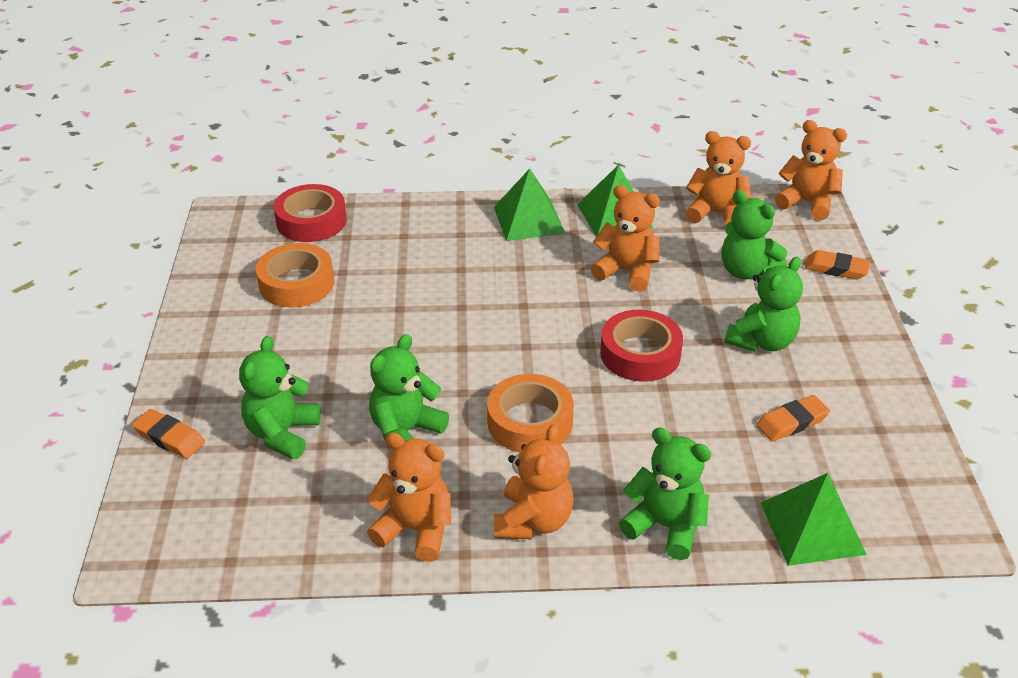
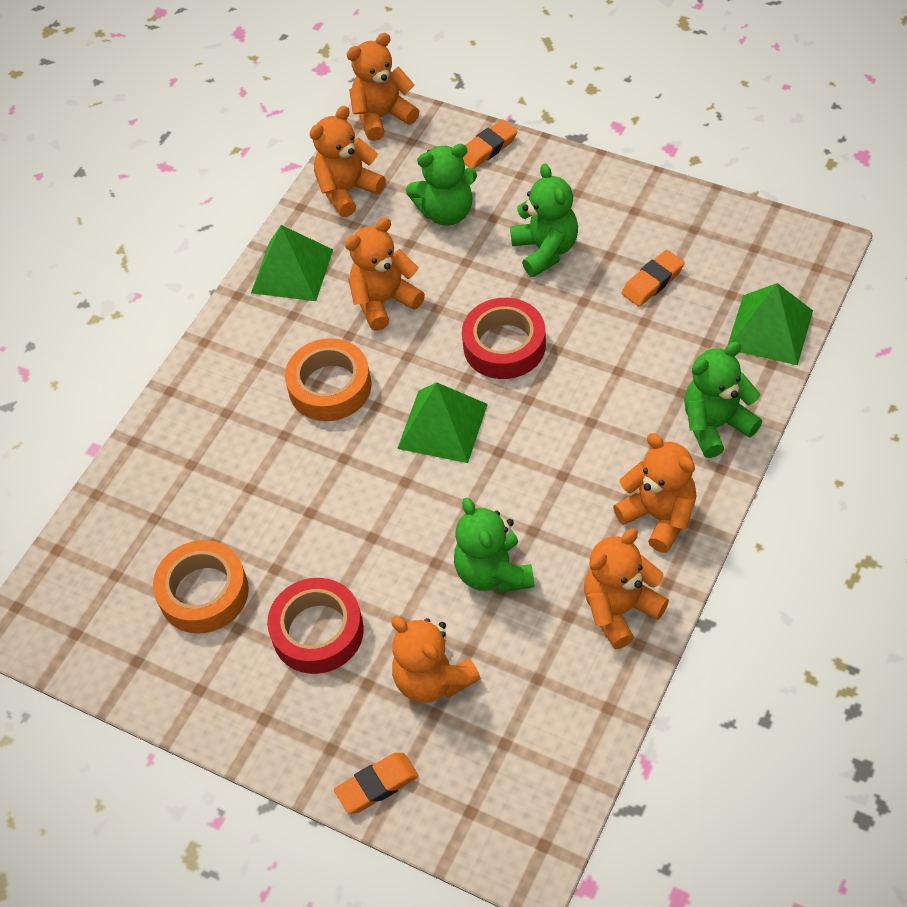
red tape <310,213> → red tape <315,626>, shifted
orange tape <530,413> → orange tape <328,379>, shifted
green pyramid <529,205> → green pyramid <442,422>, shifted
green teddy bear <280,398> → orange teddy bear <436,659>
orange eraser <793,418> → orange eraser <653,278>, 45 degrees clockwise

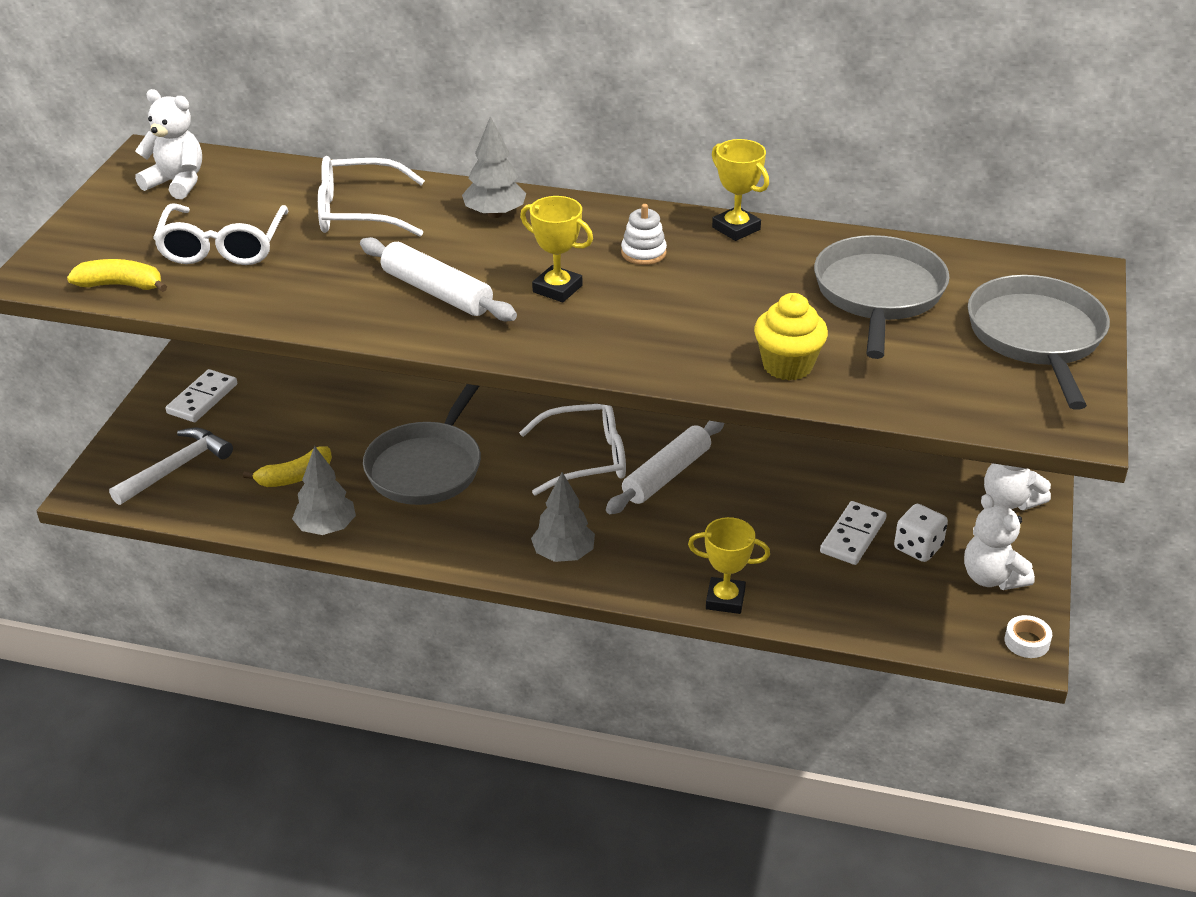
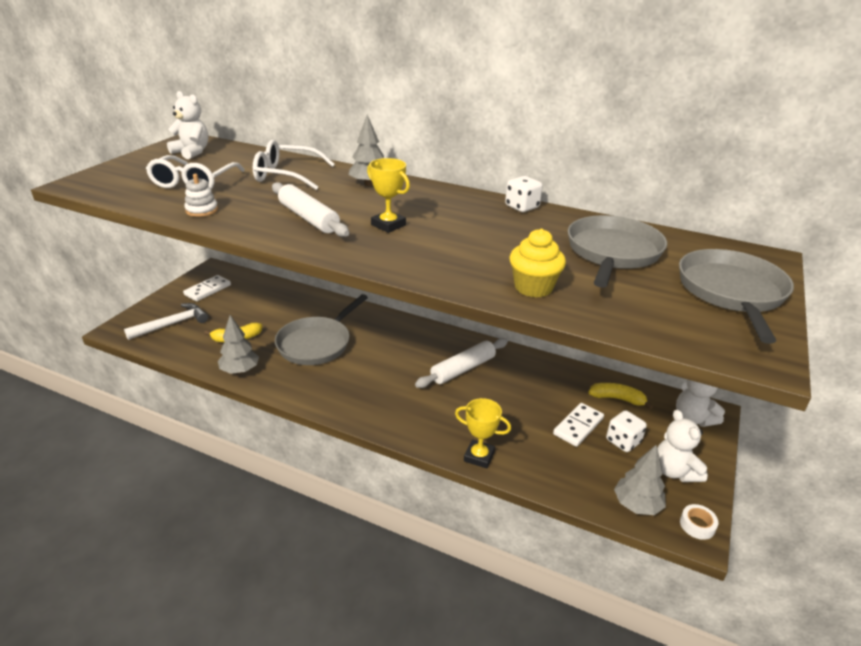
white glasses <572,450> → -
yellow banana <117,275> → yellow banana <620,396>, shifted
grey tree <563,517> → grey tree <640,480>, shifted
white stacking toy <644,234> → white stacking toy <201,195>, shifted
yellow trophy <740,190> → white dice <524,194>

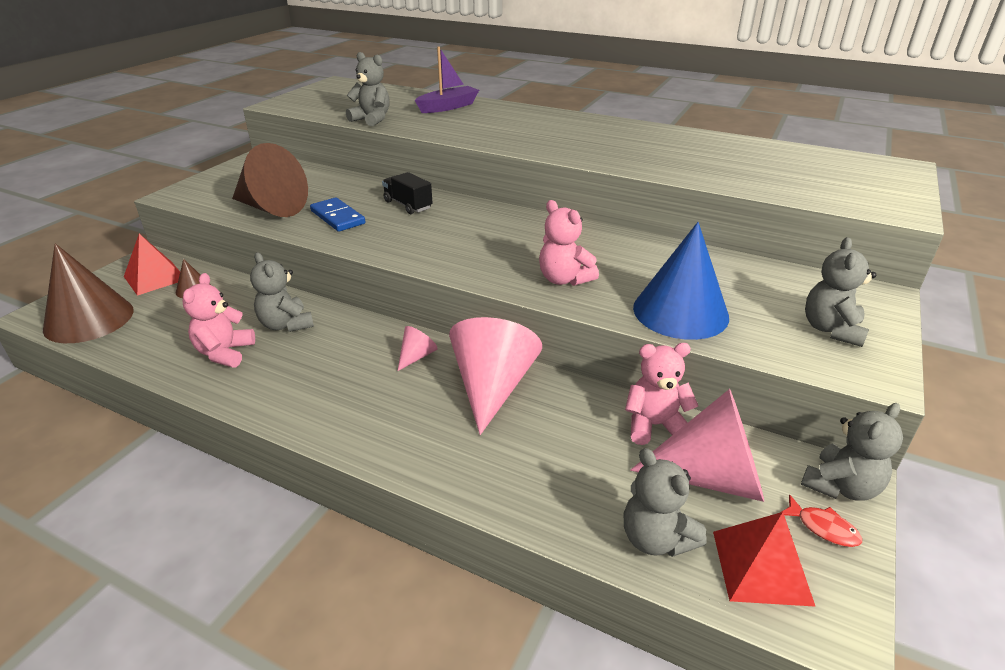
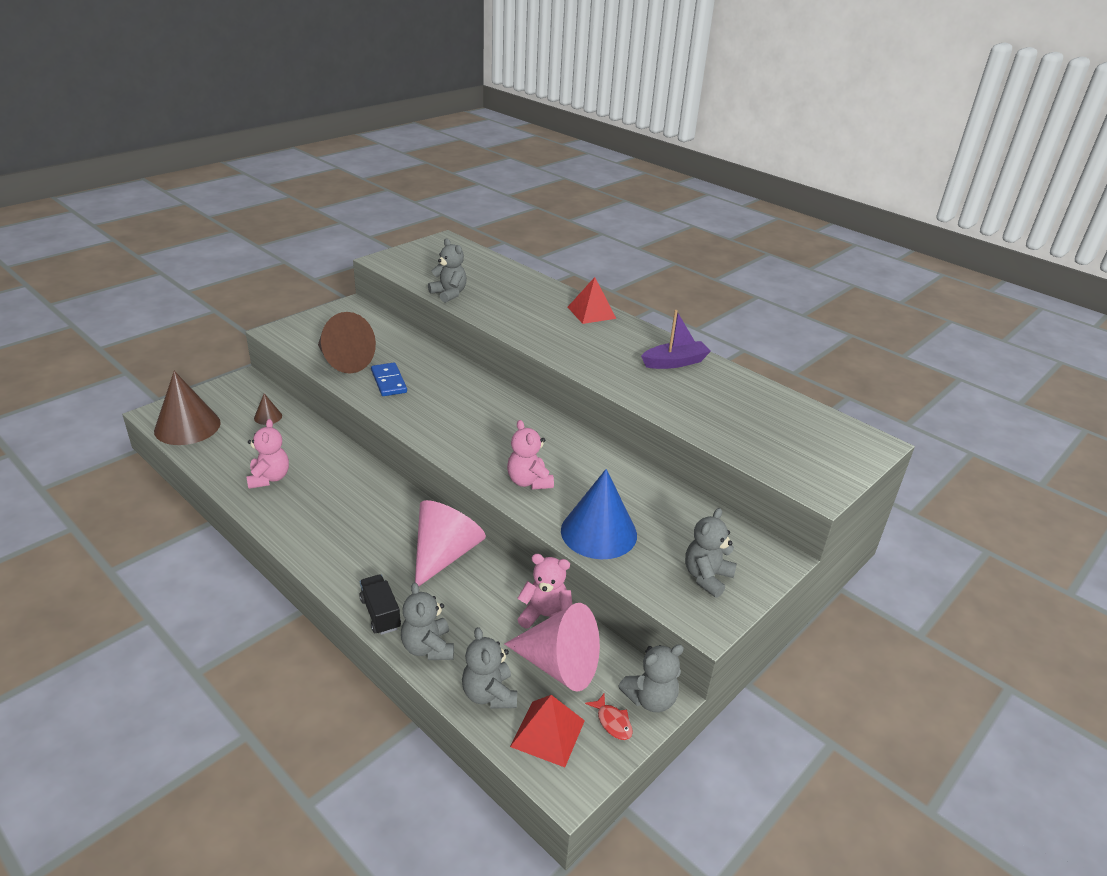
pink cone <418,348> → -
red pyramid <152,265> → red pyramid <592,300>, shifted
grey teddy bear <282,292> → grey teddy bear <427,621>, shifted
black truck <407,193> → black truck <380,605>, shifted
purple boat <447,79> → purple boat <676,339>, shifted
pink teddy bear <218,320> → pink teddy bear <267,454>, 150 degrees clockwise

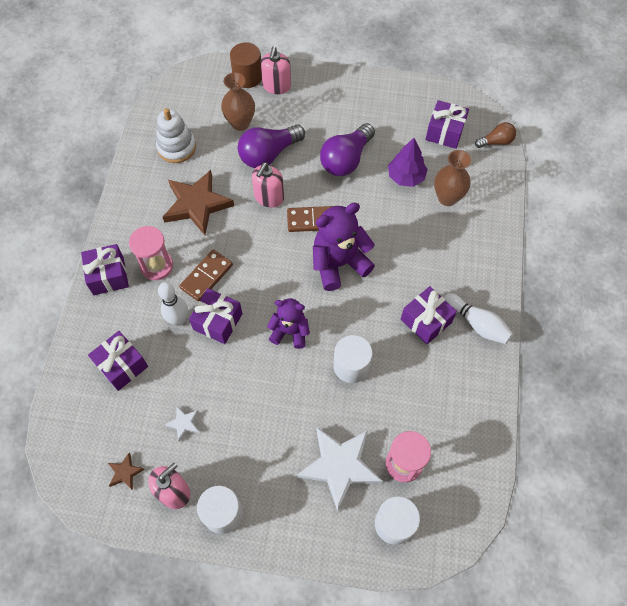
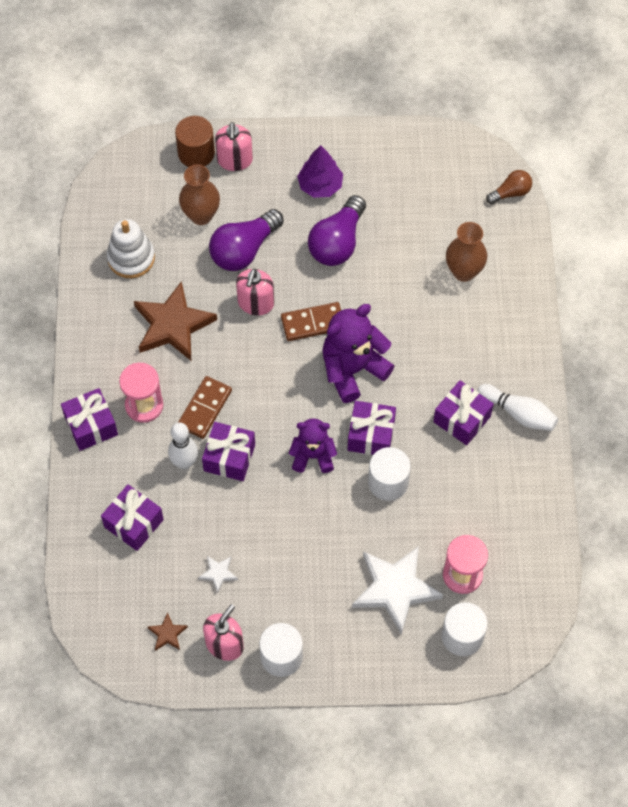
purple tree <408,162> → purple tree <320,171>, shifted
purple gift <447,124> → purple gift <372,428>, shifted

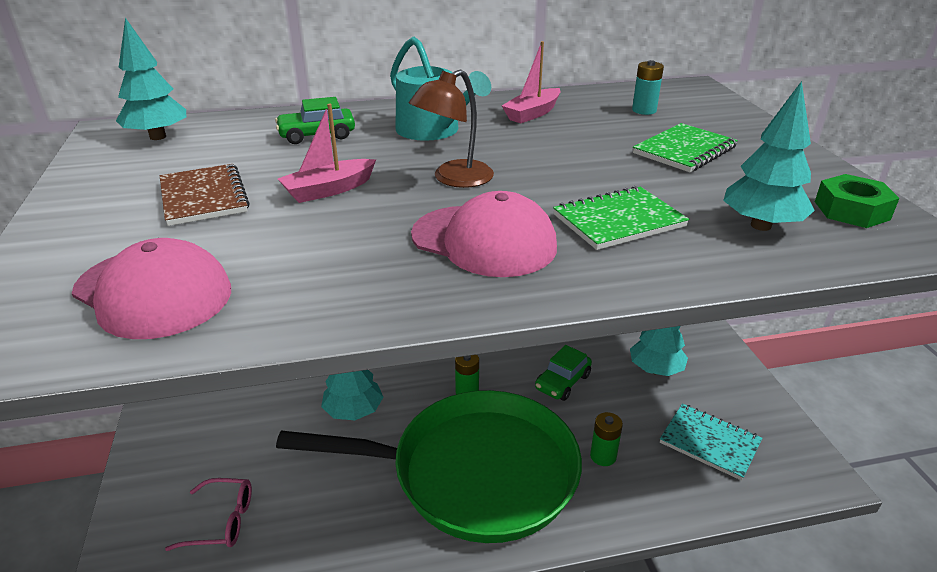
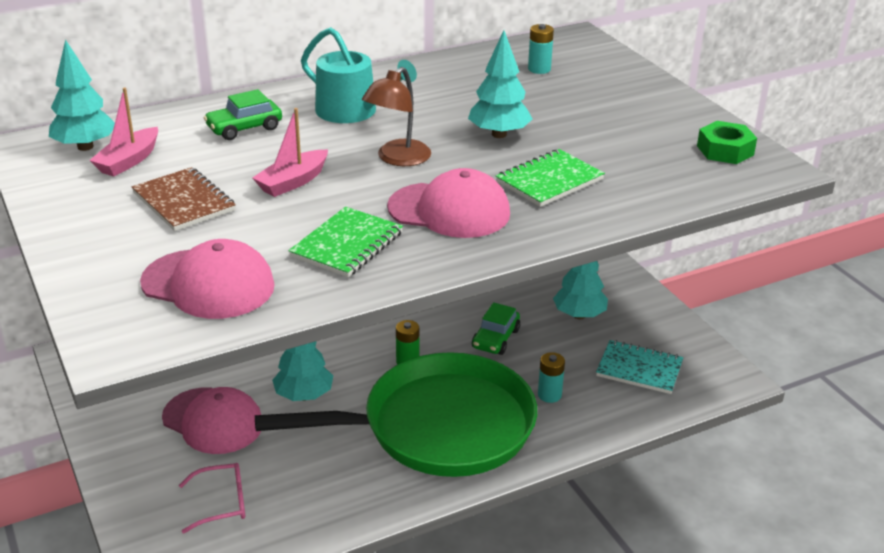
- → pink cap <211,420>
pink boat <531,82> → pink boat <123,132>, shifted
green notebook <685,147> → green notebook <345,242>, shifted
turquoise tree <769,156> → turquoise tree <500,84>, shifted
green battery <606,439> → turquoise battery <551,377>

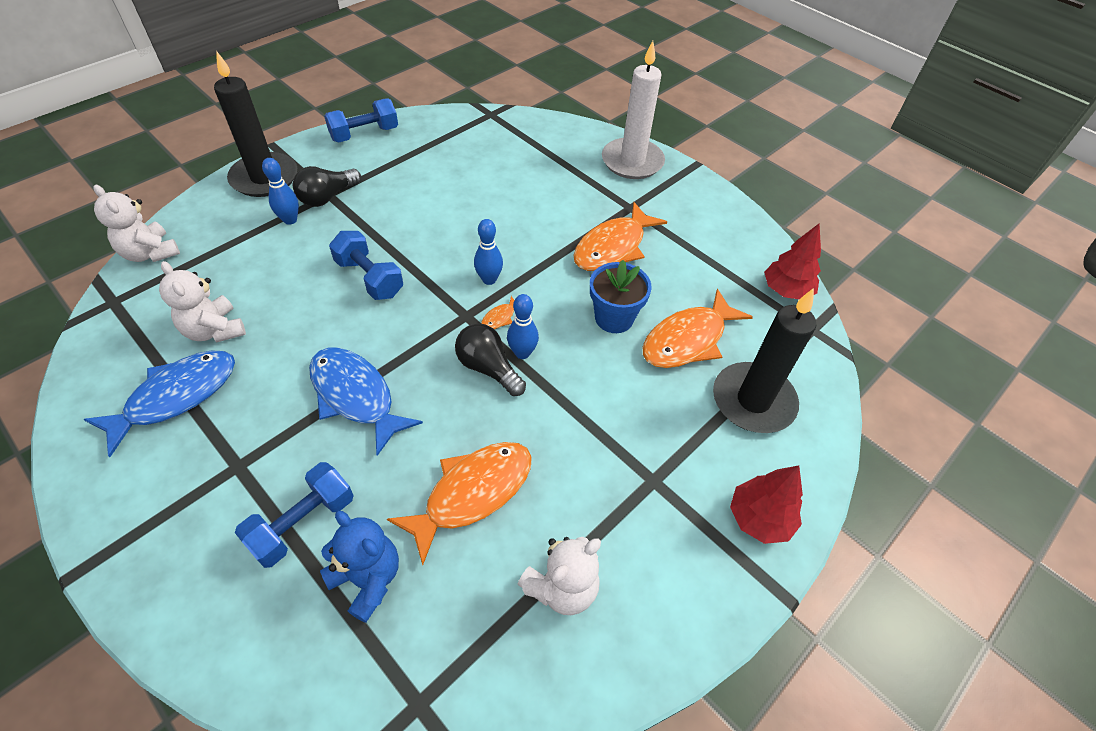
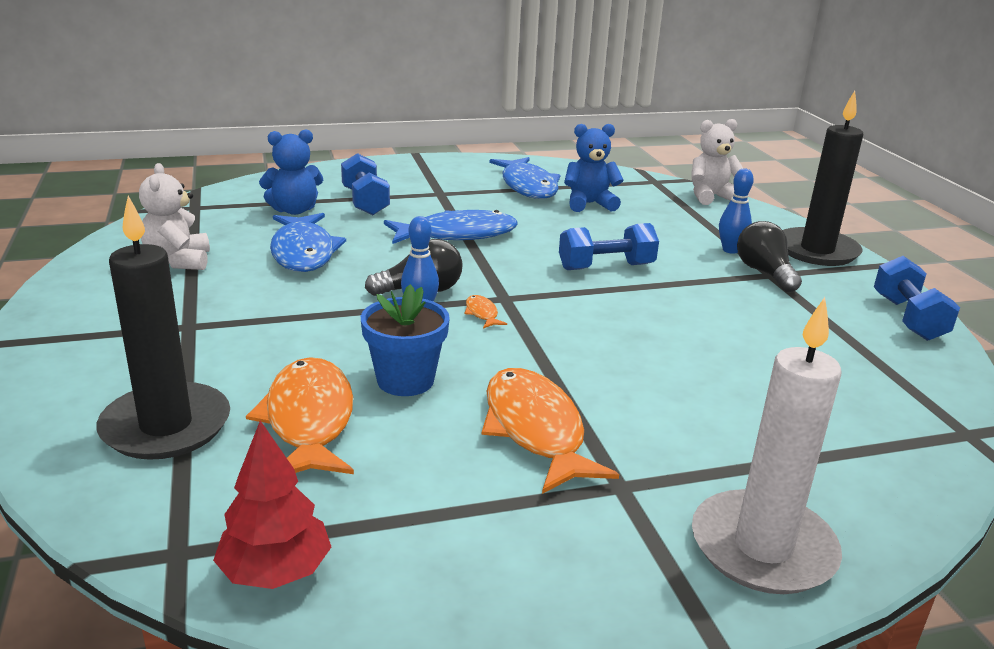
blue bowling pin <488,252> → -
red tree <766,505> → -
white teddy bear <202,301> → blue teddy bear <594,168>
orange fish <459,503> → blue fish <308,242>

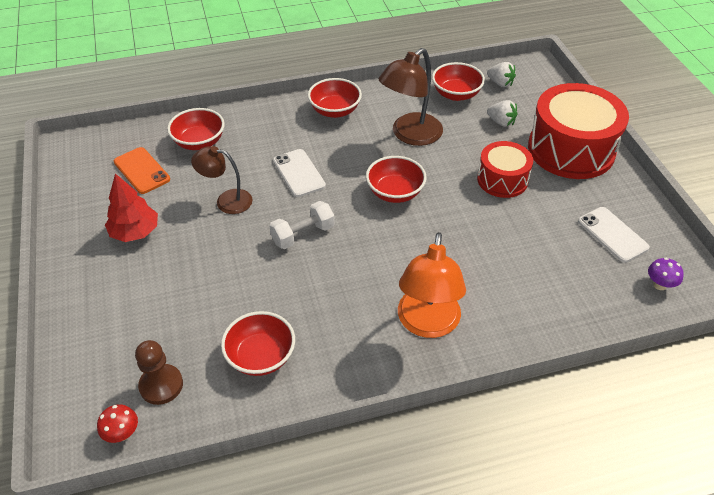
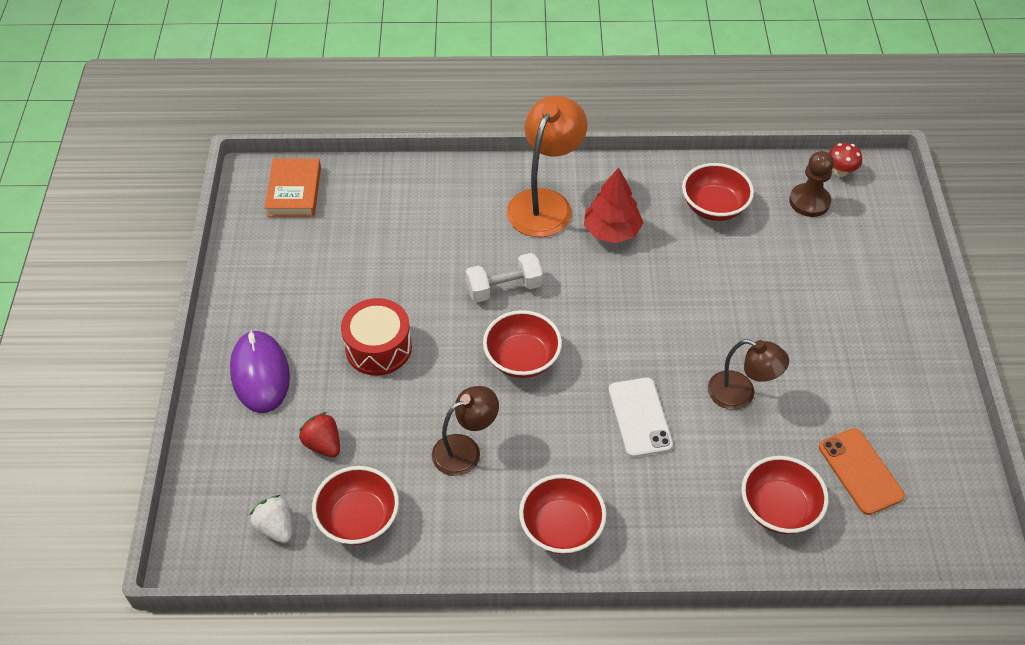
white phone <614,235> → -
red tree <131,207> → red tree <613,205>, shifted
white dumbbell <302,225> → white dumbbell <504,277>, shifted
red drum <578,131> → purple mouse <260,371>
purple mushroom <666,274> → orange book <293,187>
white strawberry <502,113> → red strawberry <319,434>
brown lamp <411,97> → brown lamp <465,431>, x0.64

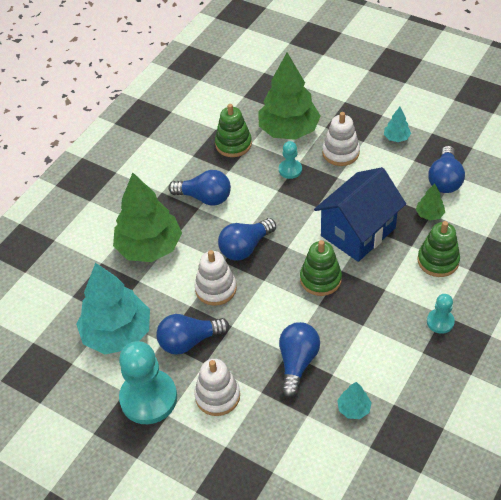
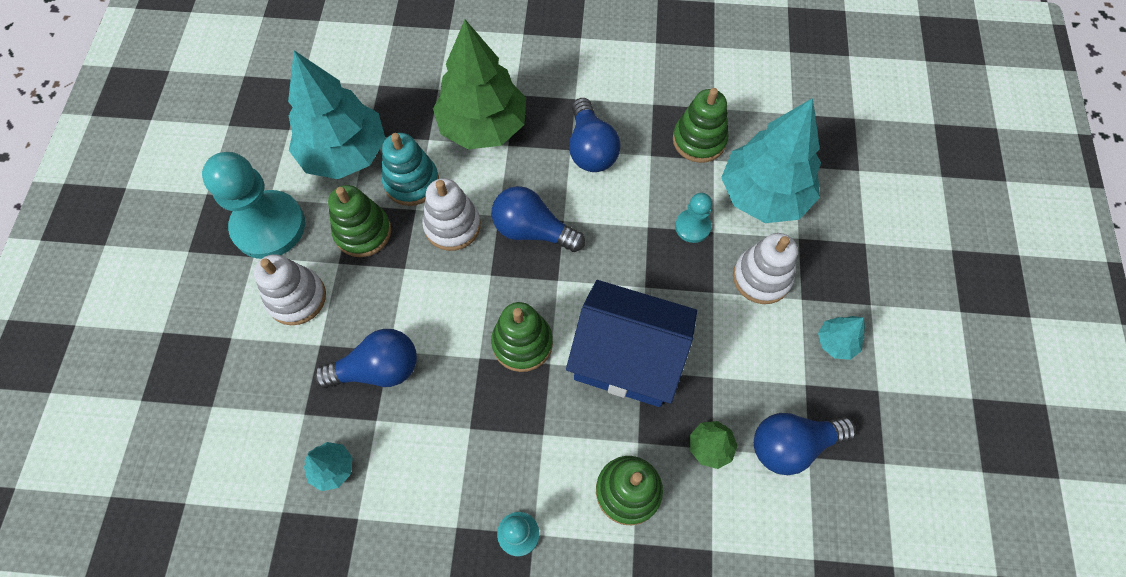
- → turquoise stacking toy <410,169>
blue light bulb <192,334> → green stacking toy <359,221>
green tree <289,96> → turquoise tree <771,160>

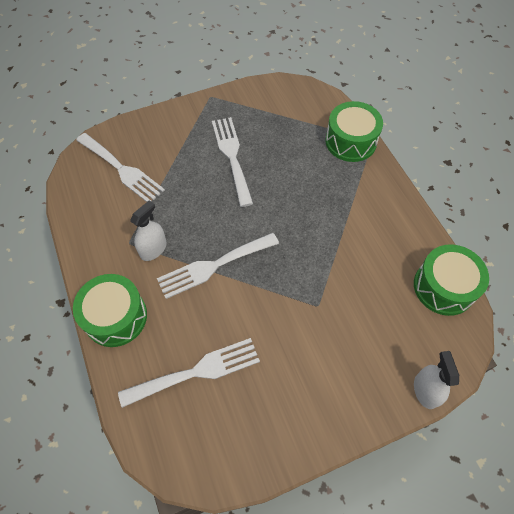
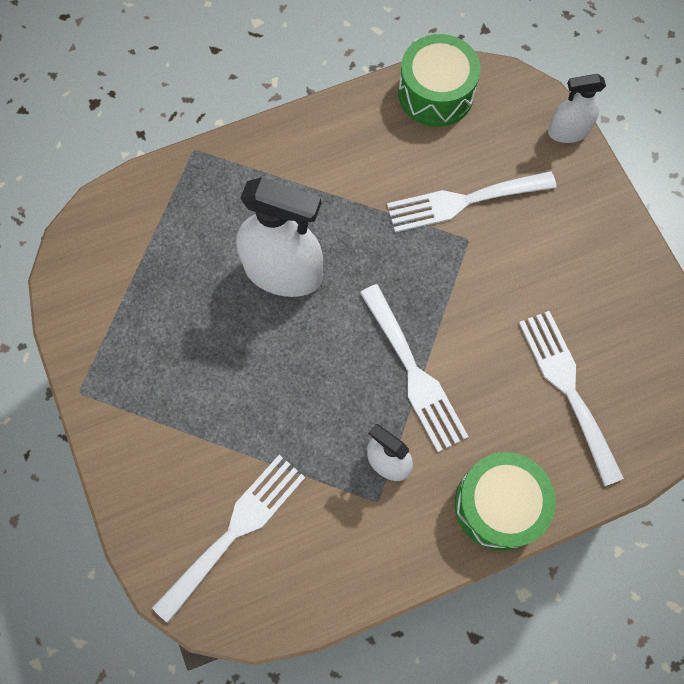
green drum <354,131> → -
- → white spray bottle <279,237>
white fork <232,162> → white fork <472,202>, shifted

